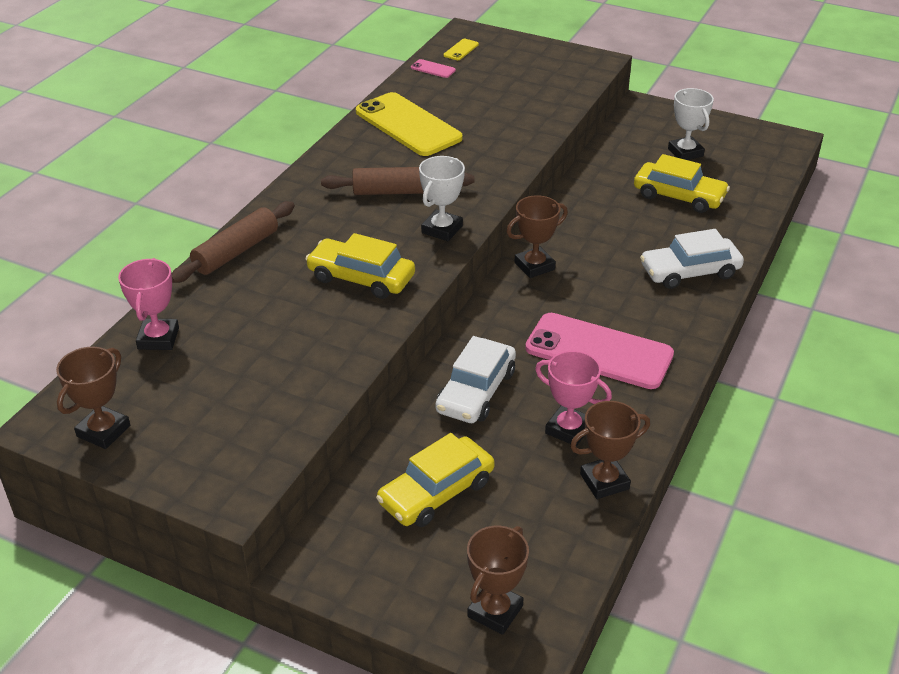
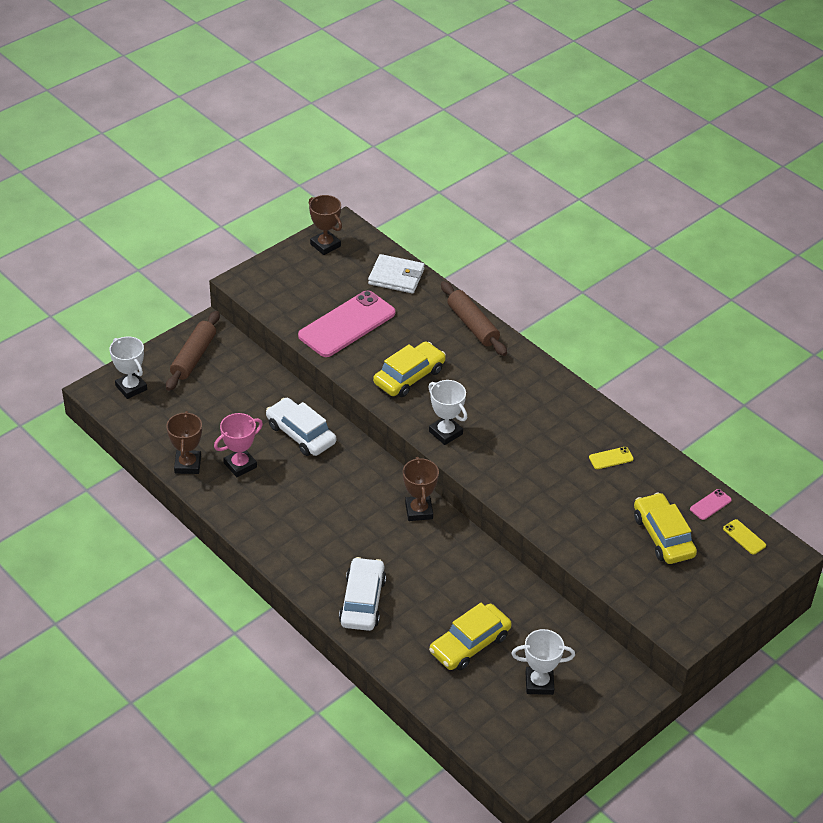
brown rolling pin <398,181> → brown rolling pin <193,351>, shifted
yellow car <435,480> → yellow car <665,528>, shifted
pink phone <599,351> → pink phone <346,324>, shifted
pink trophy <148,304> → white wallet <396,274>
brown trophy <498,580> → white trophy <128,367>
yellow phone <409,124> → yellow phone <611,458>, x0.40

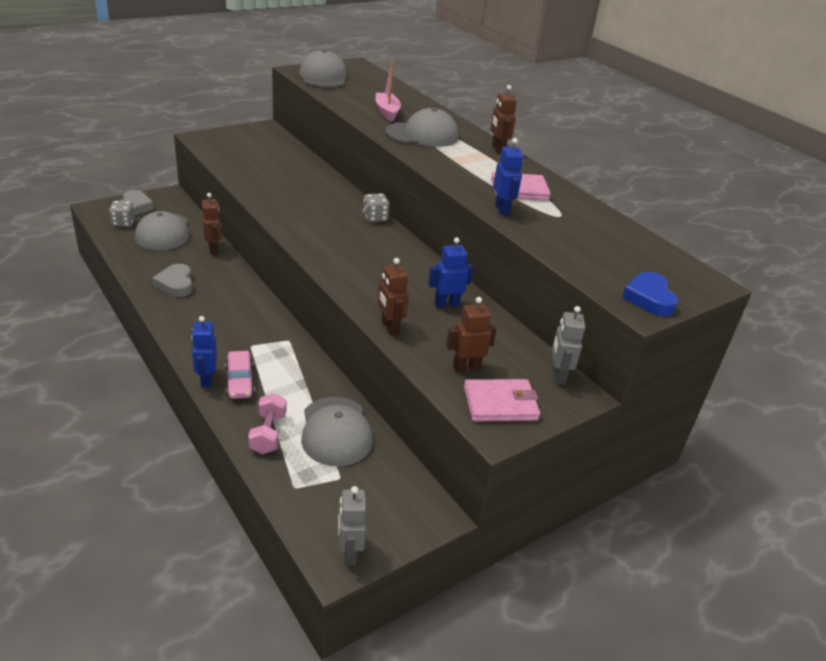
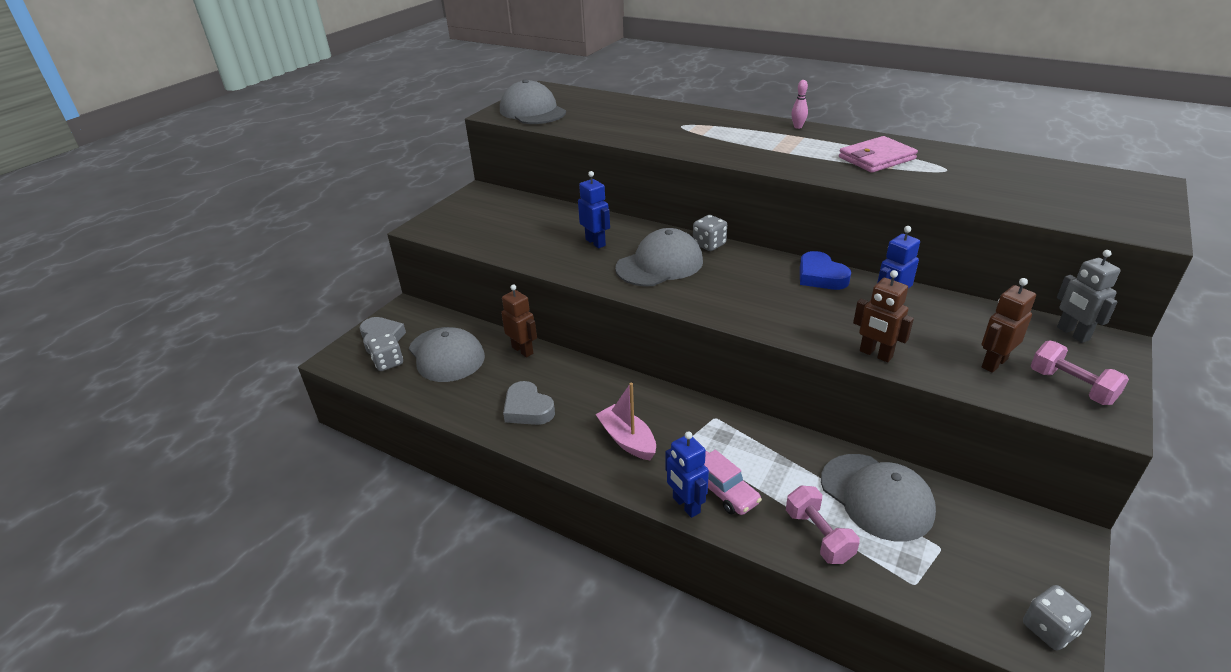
pink boat <388,91> → pink boat <626,421>, shifted
grey cap <422,127> → grey cap <659,257>, shifted
blue robot <508,176> → blue robot <594,209>, shifted
blue heart <650,293> → blue heart <825,270>, shifted
grey robot <352,525> → grey dice <1057,617>
pink wallet <502,400> → pink dumbbell <1080,372>
brown robot <503,119> → pink bowling pin <799,104>

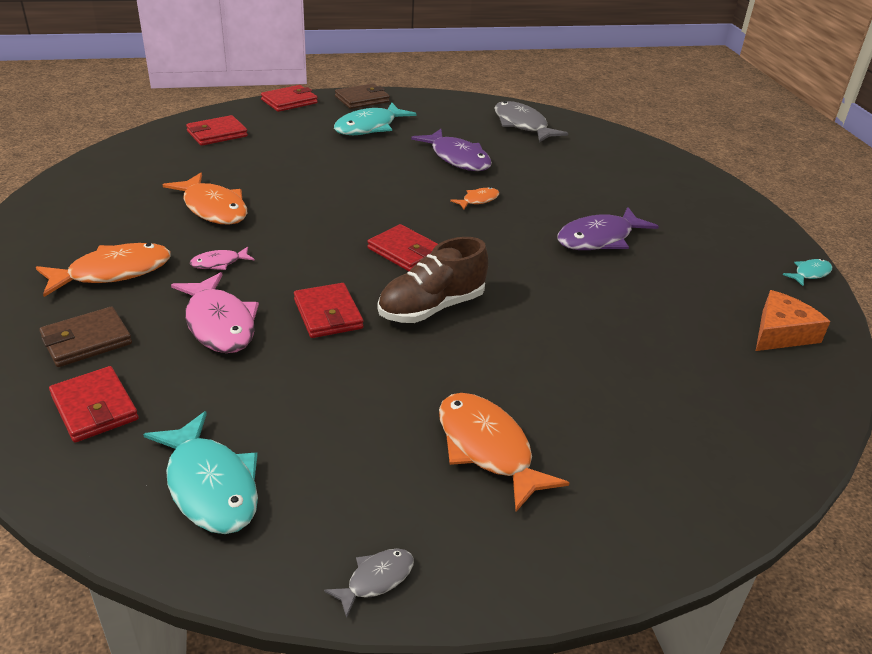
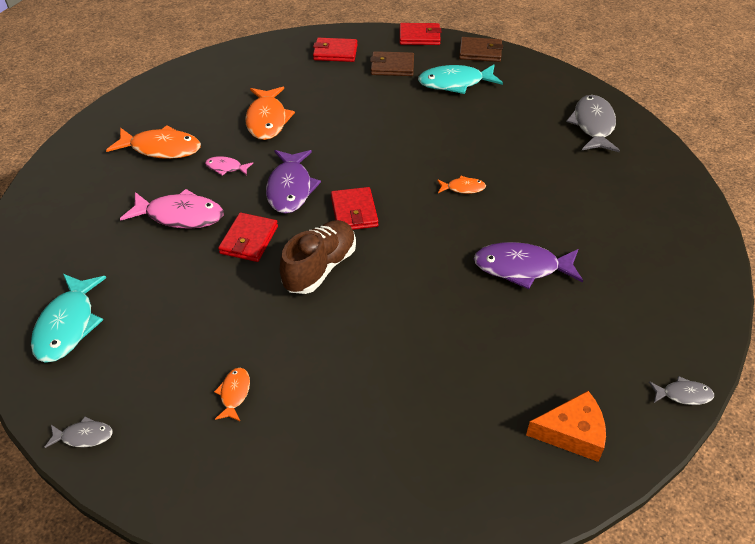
red wallet <93,404> → -
brown wallet <85,337> → brown wallet <392,63>, shifted
purple fish <451,150> → purple fish <293,182>, shifted
turquoise fish <807,272> → grey fish <681,390>
pink fish <215,312> → pink fish <172,209>, 90 degrees counterclockwise
brown shoe <433,280> → brown shoe <318,257>, 120 degrees clockwise
orange fish <504,452> → orange fish <232,394>, x0.50

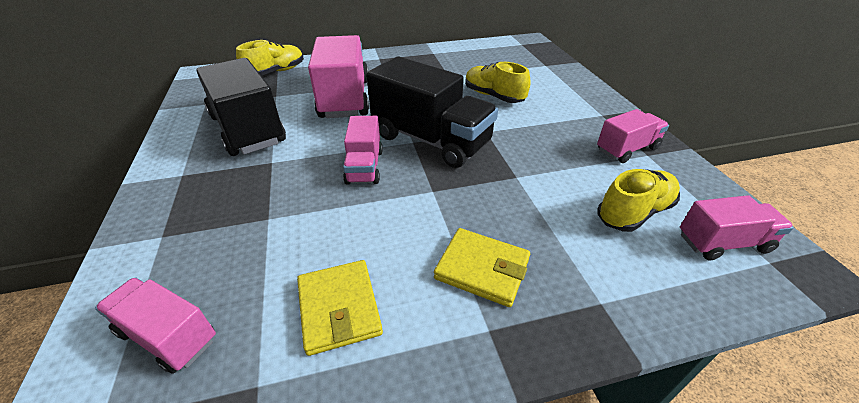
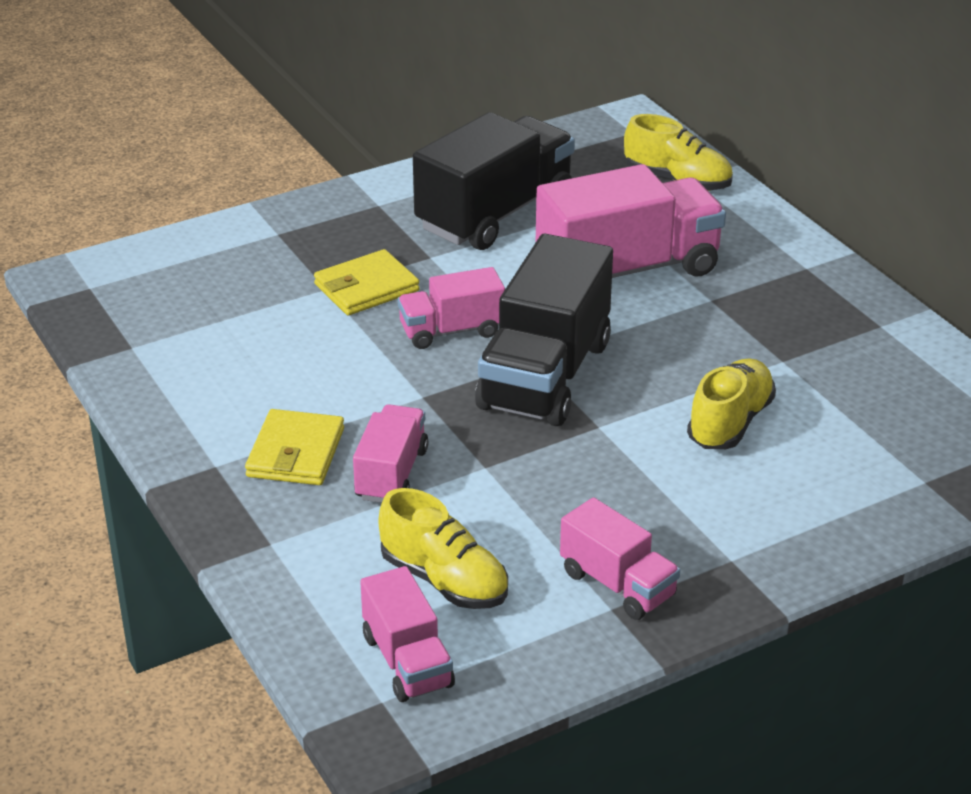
pink truck <155,325> → pink truck <391,453>, shifted
yellow wallet <340,308> → yellow wallet <367,282>, shifted

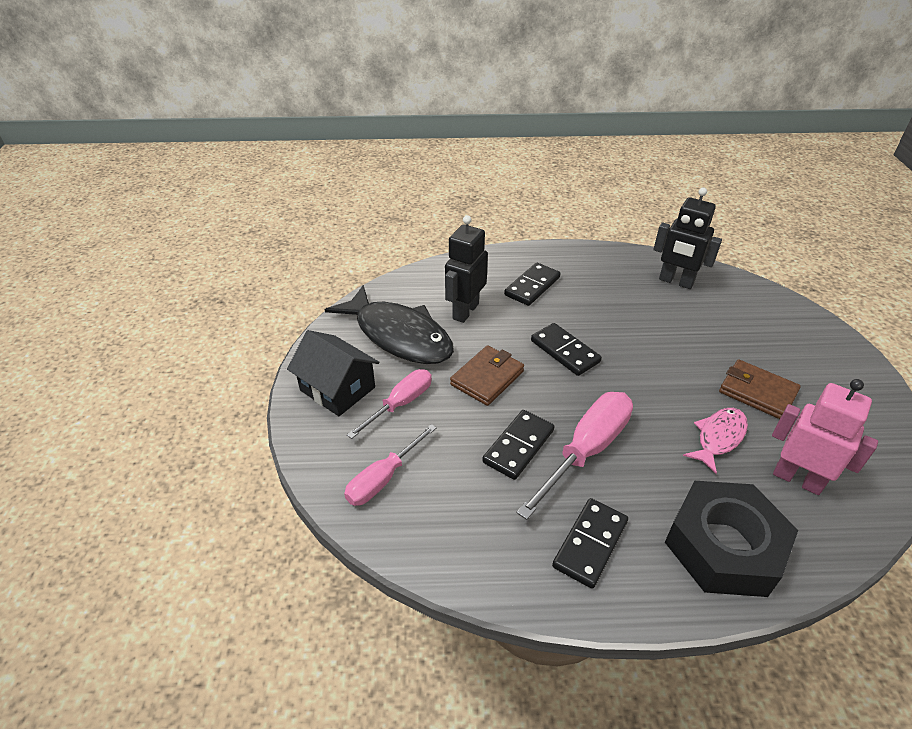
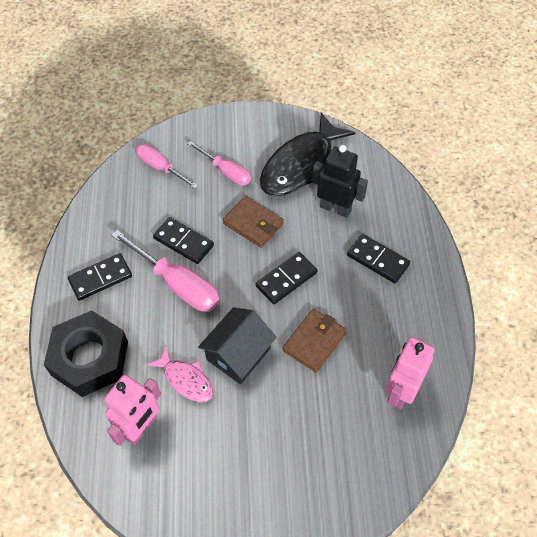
black house <333,373> → black house <237,345>, shifted
brown wallet <760,389> → brown wallet <315,341>, shifted
black robot <687,238> → pink robot <410,373>
black domino <590,543> → black domino <100,277>, 60 degrees counterclockwise

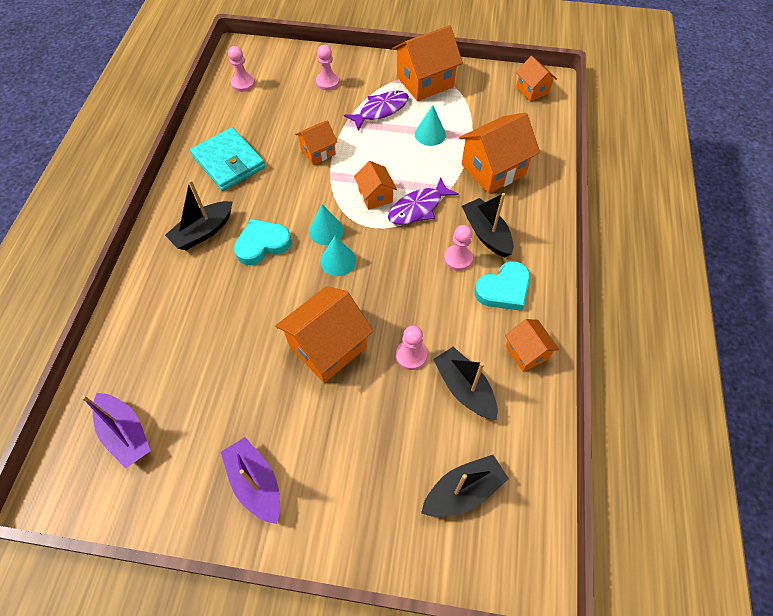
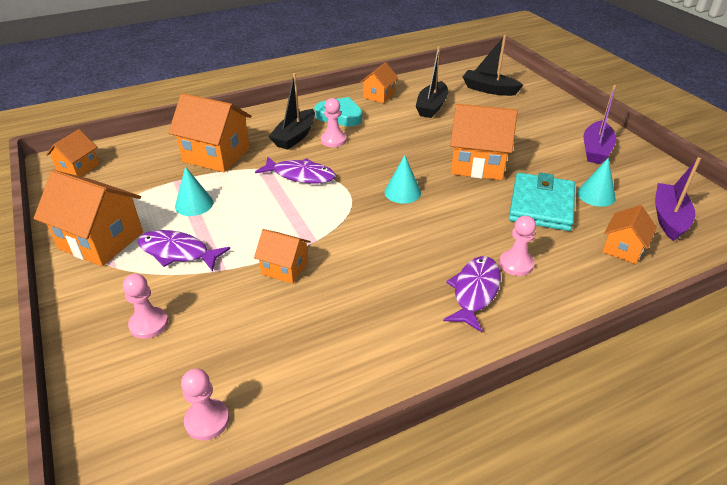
turquoise heart <263,242> → -
turquoise wallet <227,159> → turquoise wallet <542,201>, shifted
turquoise cone <326,224> → turquoise cone <596,182>, shifted
orange house <375,185> → orange house <629,234>, shifted
pink pawn <411,348> → pink pawn <517,246>, shifted
black boat <199,215> → purple fish <472,294>

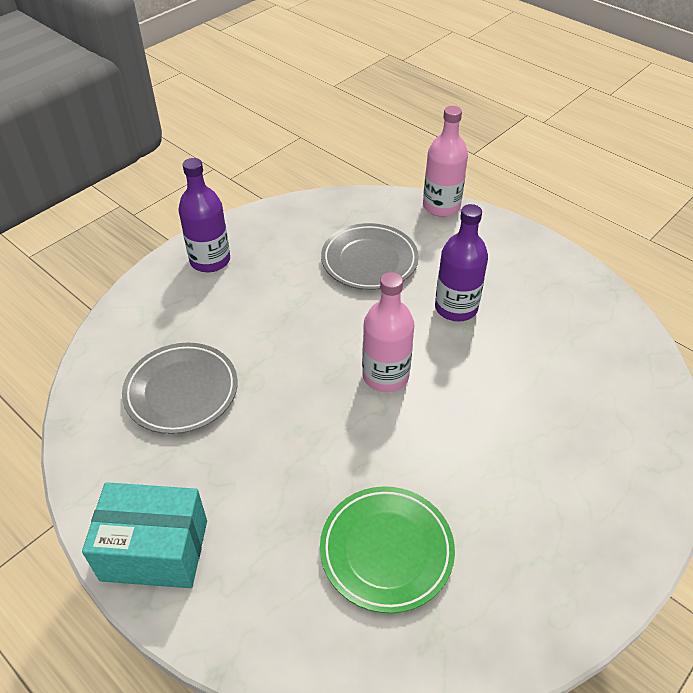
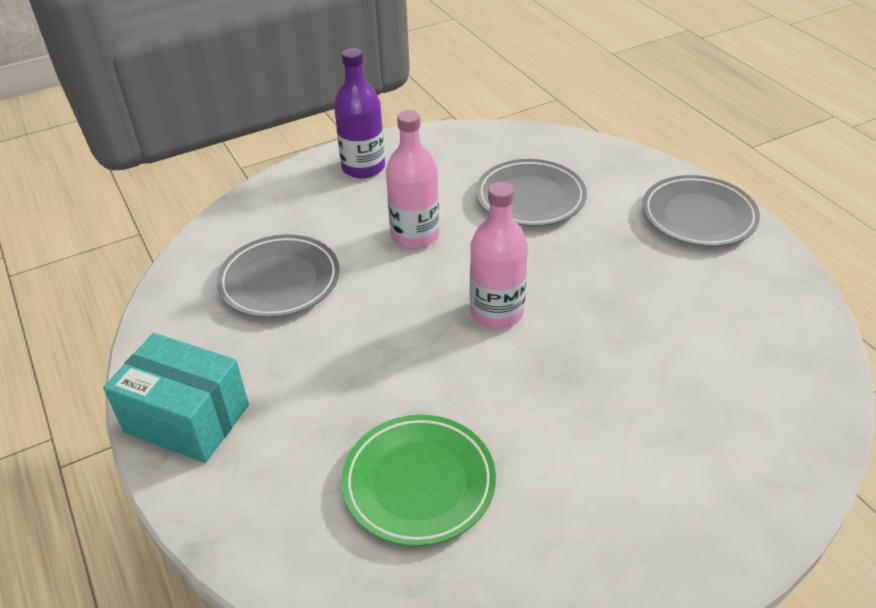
purple bottle <461,263> → -
- → grey plate <701,211>
pink bottle <445,161> → pink bottle <412,179>, shifted

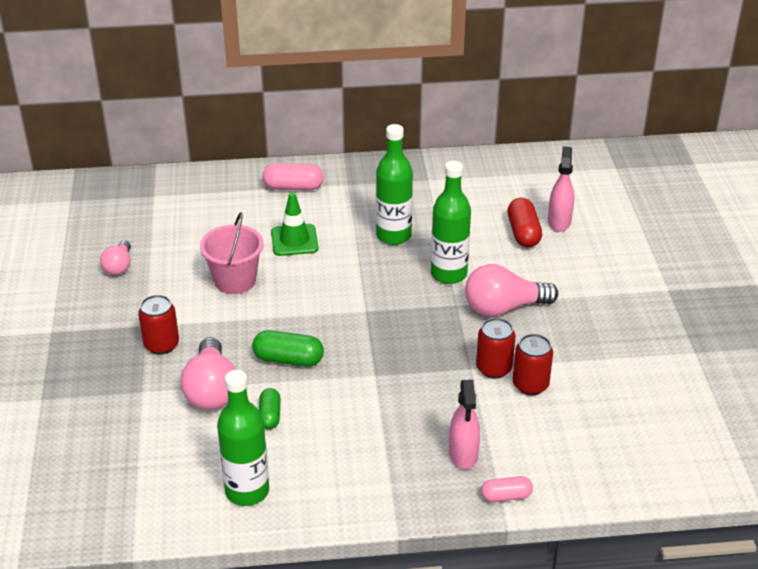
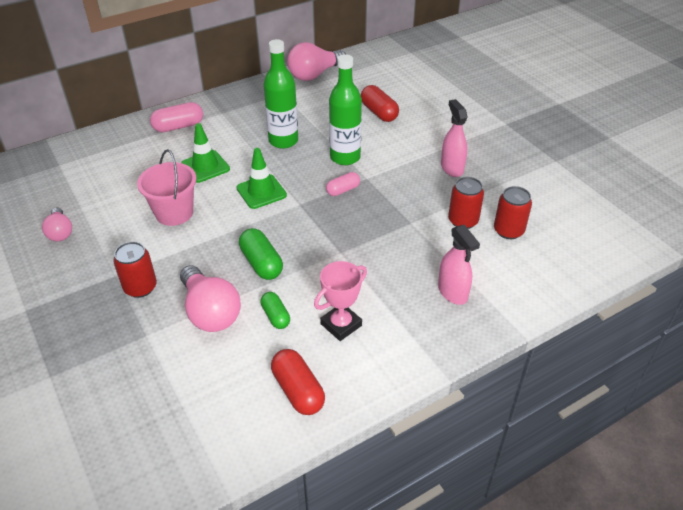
- → green traffic cone <262,178>
- → pink trophy <340,301>
pink light bulb <511,290> → pink light bulb <316,61>, shifted
red can <496,348> → red can <513,212>, shifted
pink capsule <507,489> → pink capsule <343,184>, shifted
pink spray bottle <561,189> → pink spray bottle <454,138>, shifted
green bottle <243,438> → red capsule <298,382>
green capsule <288,348> → green capsule <261,254>, 75 degrees clockwise

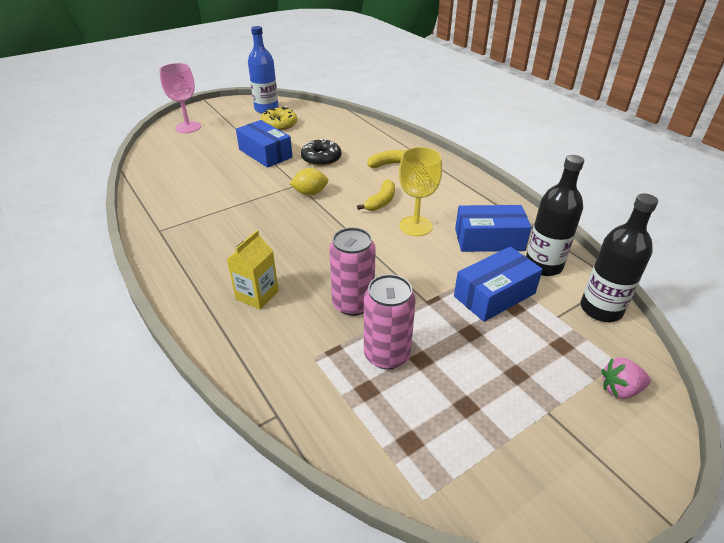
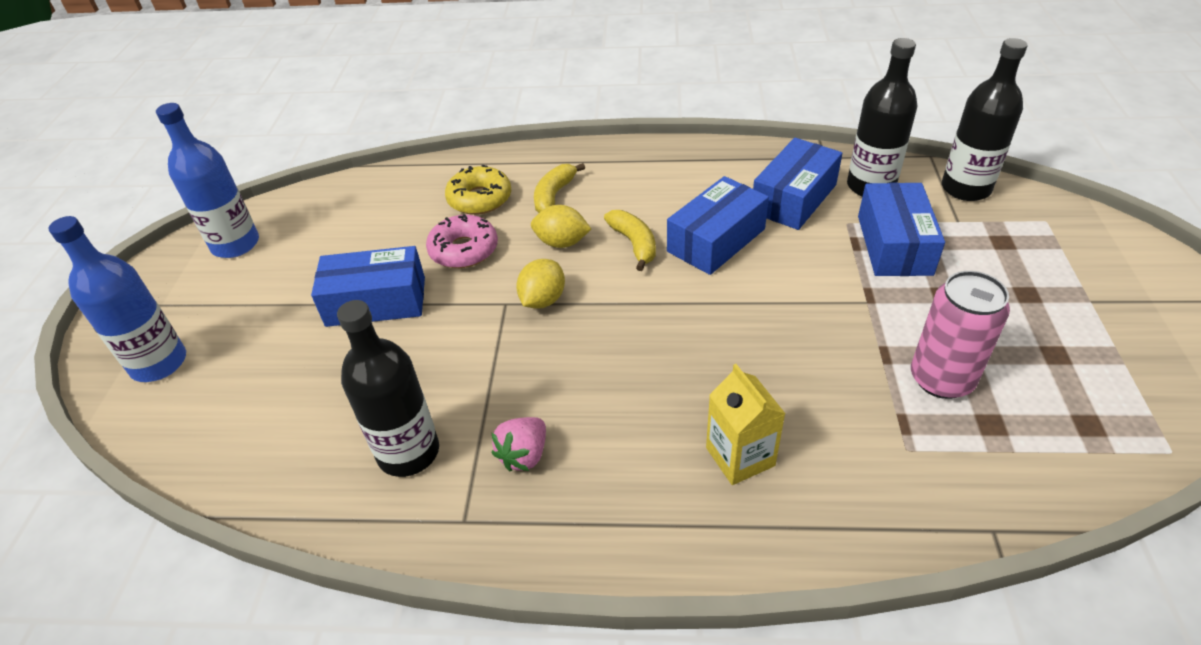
pink can <352,271> → -
- → black bottle <388,388>
- → yellow lemon <561,226>
yellow donut <279,118> → yellow donut <478,190>, shifted
pink strawberry <626,378> → pink strawberry <519,444>, shifted
pink goblet <180,98> → blue bottle <117,299>
yellow goblet <420,191> → blue box <718,225>
black donut <321,152> → pink donut <462,241>

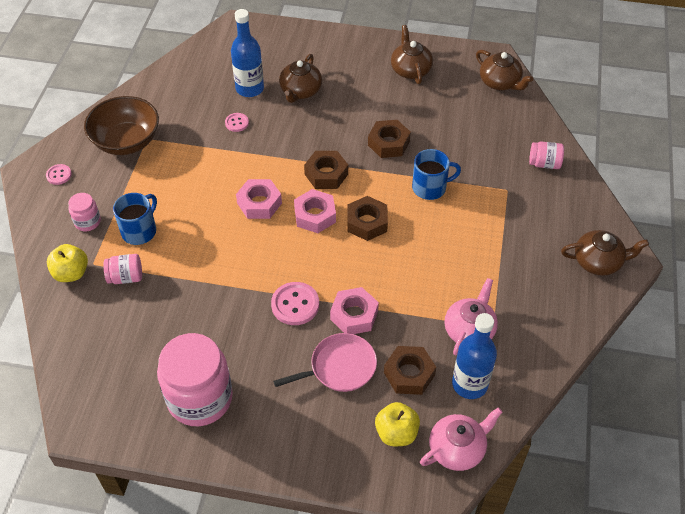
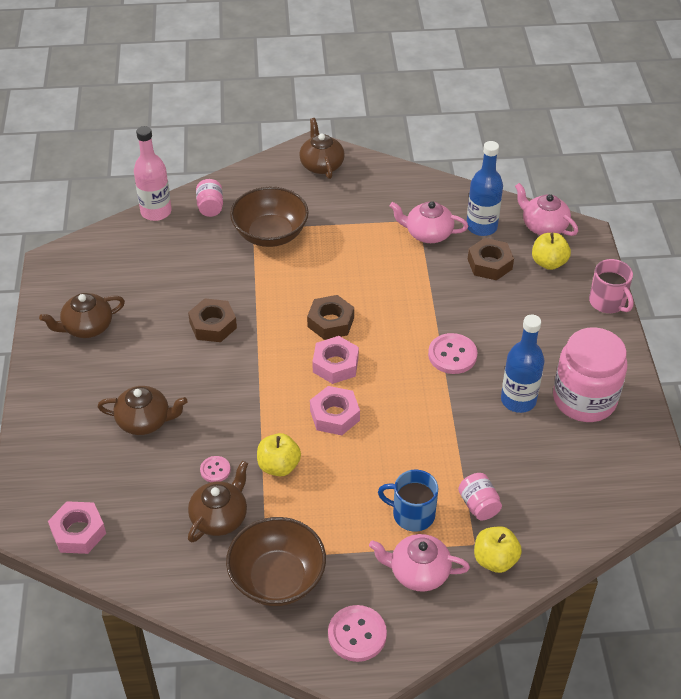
pink pan <325,362> → -
brown nut <326,170> → -
blue mug <436,174> → -
- → pink bottle <153,173>
- → brown bowl <269,217>
- → yellow apple <279,454>
- → pink mug <611,286>
blue bottle <247,53> → blue bottle <522,364>, shifted
pink nut <354,310> → pink nut <77,527>, shifted
brown teapot <504,70> → brown teapot <218,502>, shifted
pink jar <84,212> → pink teapot <419,563>
pink button <59,174> → pink button <357,633>, x1.75

